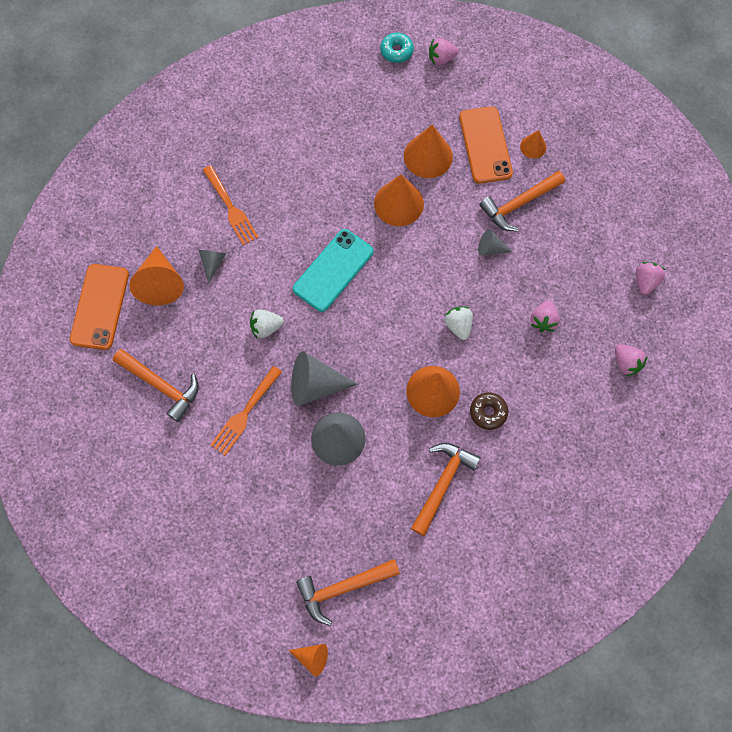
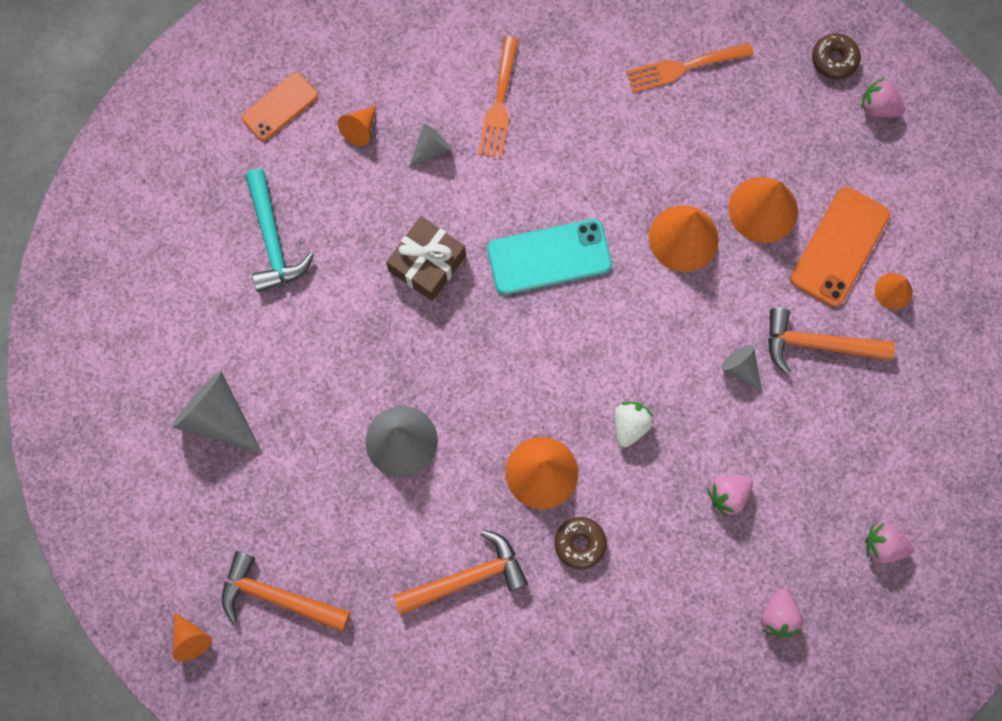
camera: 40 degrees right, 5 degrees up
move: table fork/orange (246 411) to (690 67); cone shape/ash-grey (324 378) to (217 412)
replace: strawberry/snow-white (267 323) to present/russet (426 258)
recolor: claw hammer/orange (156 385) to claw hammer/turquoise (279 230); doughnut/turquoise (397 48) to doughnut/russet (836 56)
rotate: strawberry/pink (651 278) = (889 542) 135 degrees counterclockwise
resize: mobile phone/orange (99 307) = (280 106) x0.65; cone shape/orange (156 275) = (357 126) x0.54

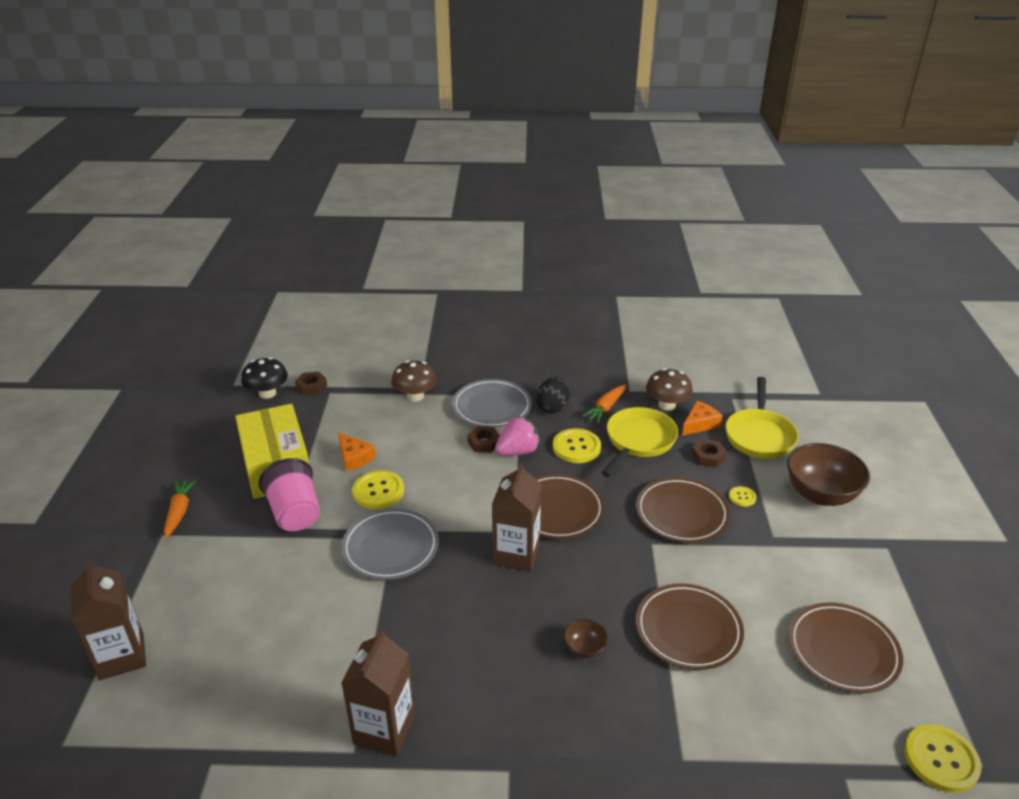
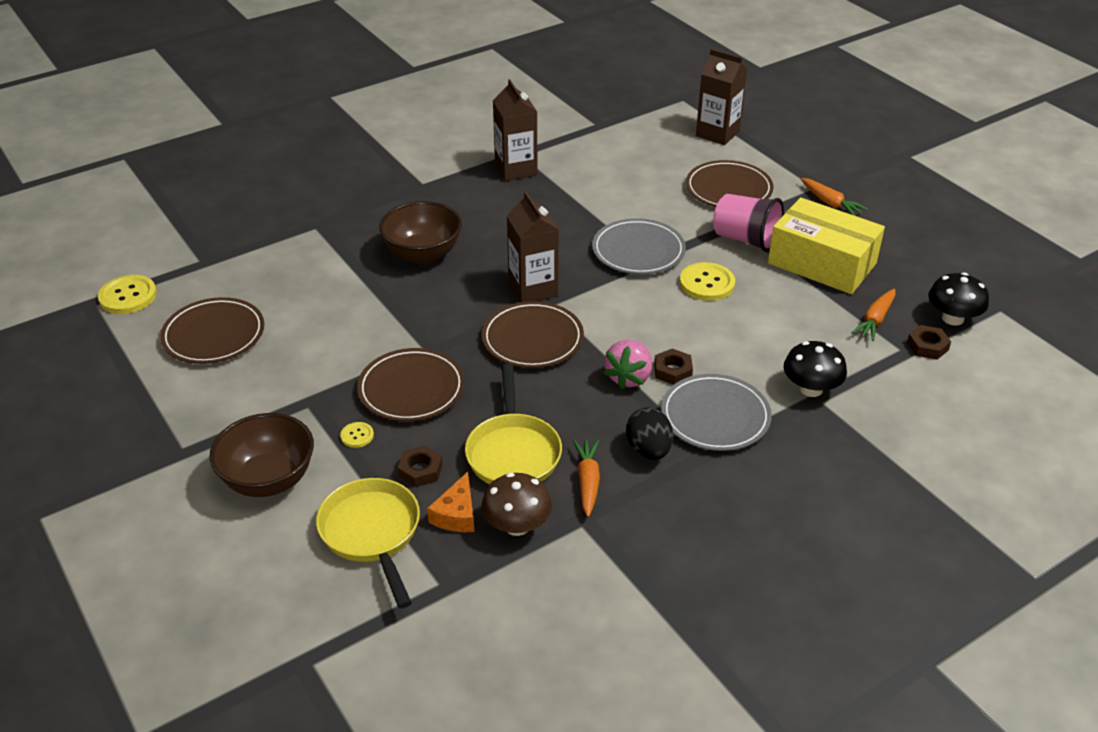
camera: 145 degrees right, 5 degrees up
delete: cheese/orange (357 452); shirt button/bright yellow (577 445)
insert: carrot/orange (873 315)
move: flat dish/russet (690 626) to (729 183)
recolor: fungus/russet (414 380) to fungus/jet-black (815 369)
resize: deep dish/russet (586 638) = (420 232) x2.15

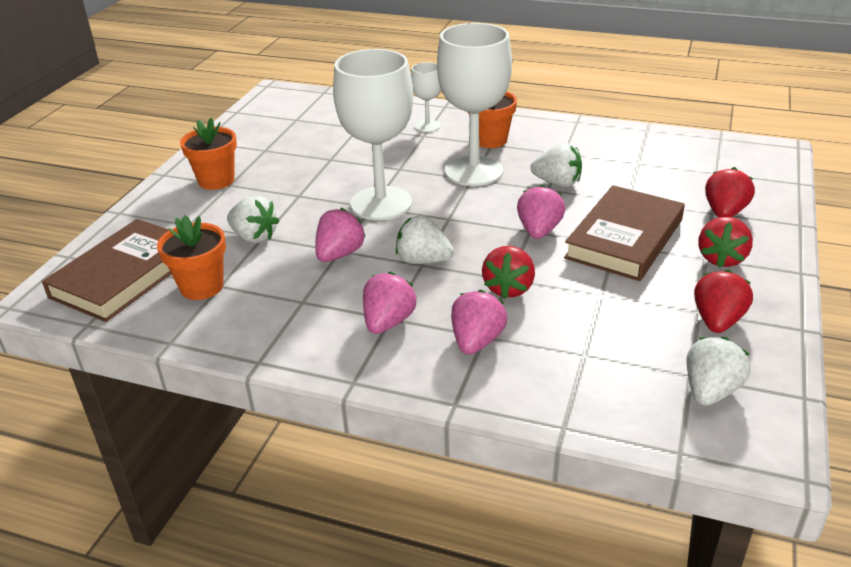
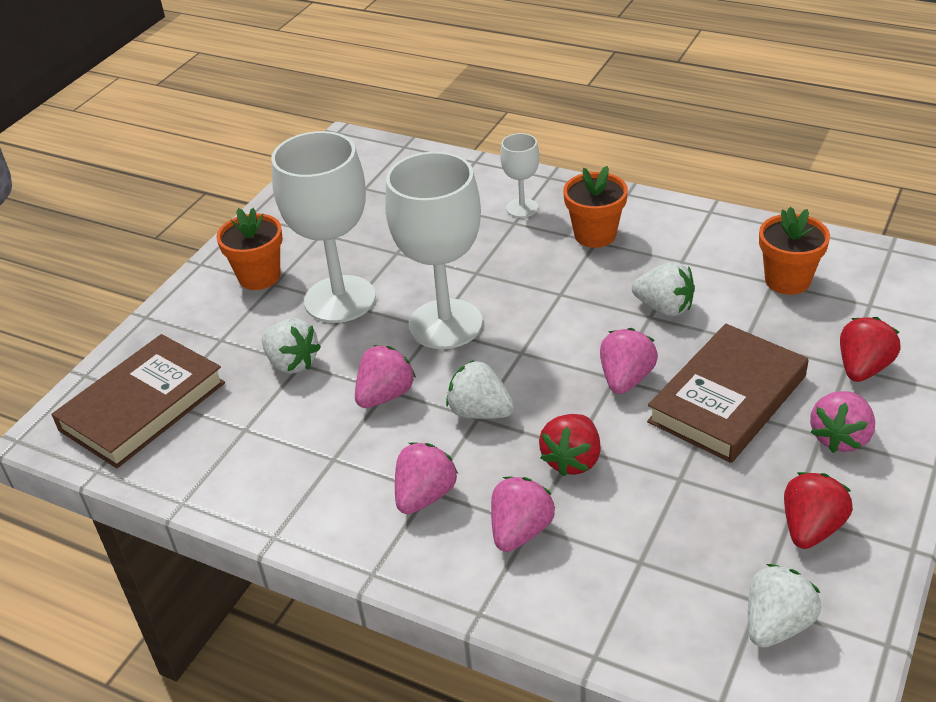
camera: 10 degrees right, 5 degrees up
move: plant pot/orange (191 257) to (794 251); goblet/snow-white (474 104) to (323 227)
recolor: strawberry/crimson (725 242) to strawberry/pink (842 422)

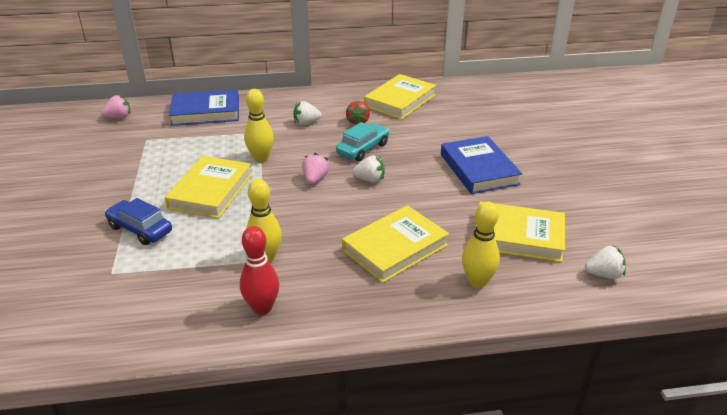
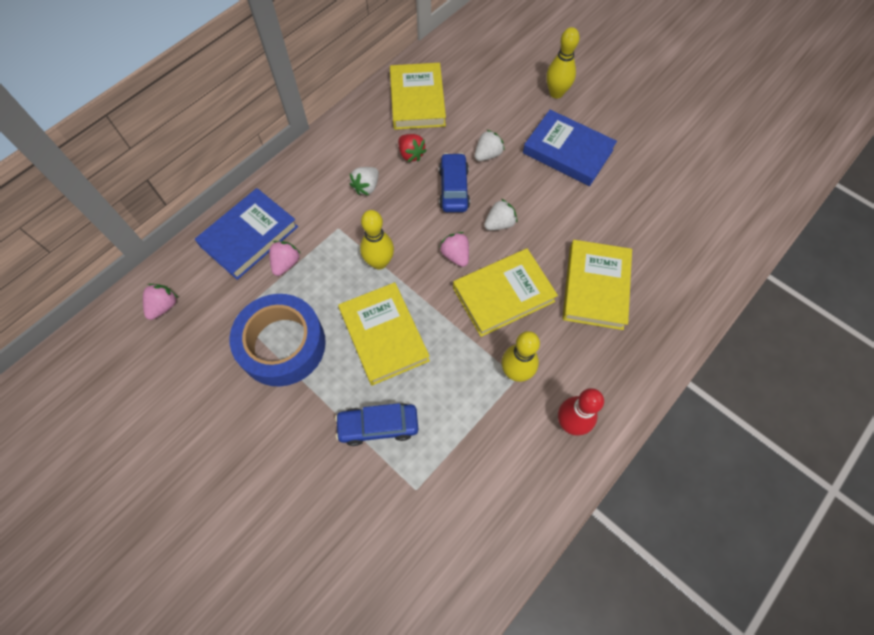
camera: 40 degrees left, 30 degrees up
insert: roll of tape/blue (278 340); strawberry/pink (284 258)
move: tenpin/bright yellow (481 244) to (563 62); hardcover/bright yellow (520 231) to (505 292); strawberry/snow-white (605 262) to (490 145)
recolor: automobile/turquoise (362 141) to automobile/blue (454 182)

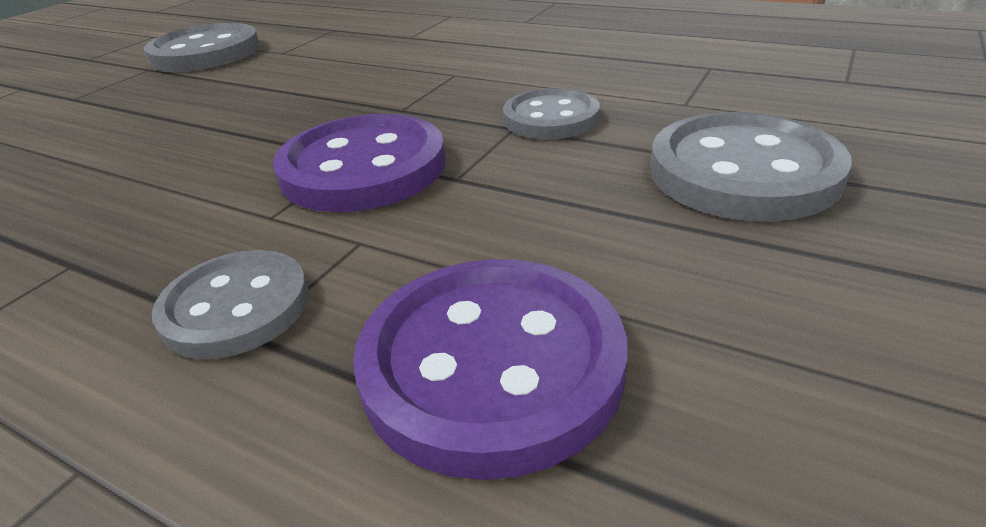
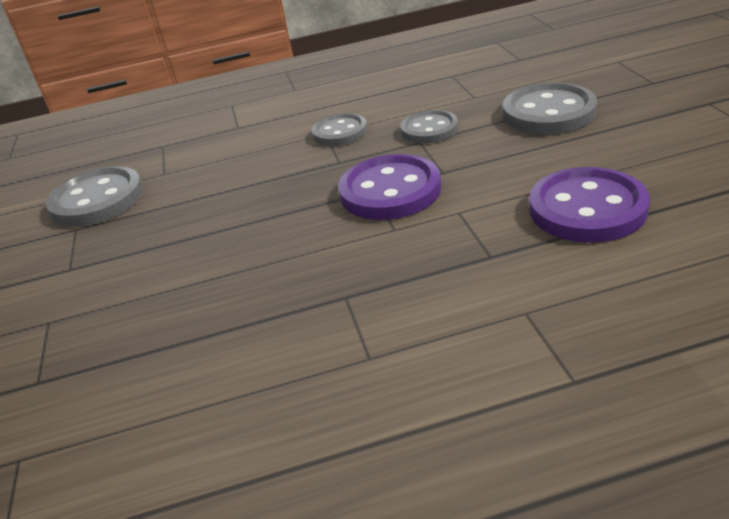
camera: 40 degrees left, 0 degrees up
move: shirt button/ash-grey (230 304) to (340 129)

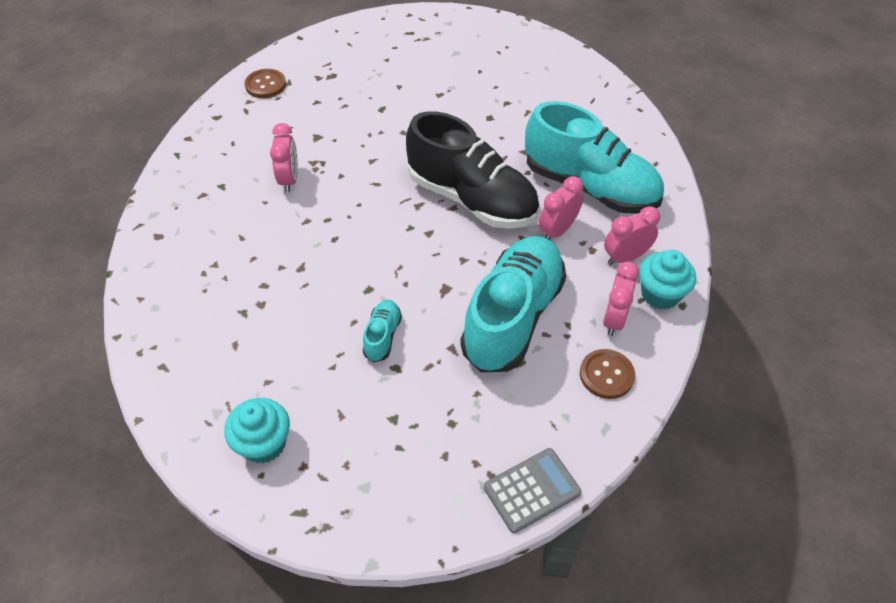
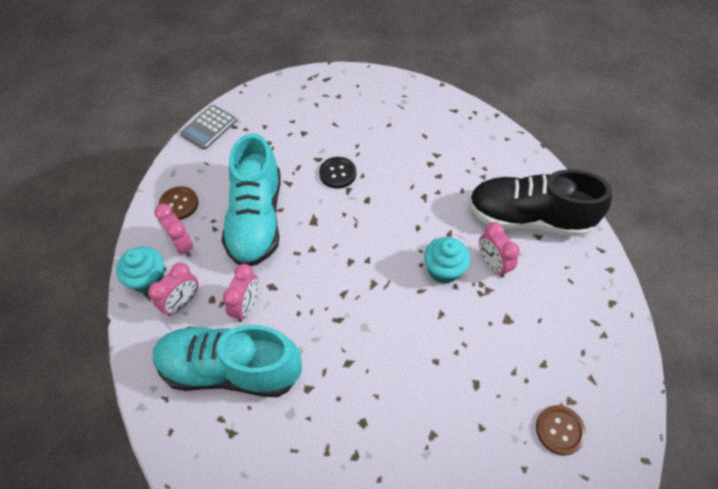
camera: 155 degrees right, 5 degrees up
move: fairy cake/turquoise (257 431) to (447 260); shirt button/russet (265 83) to (561 430); sneaker/jet-black (472 170) to (540 203)
replace: sneaker/turquoise (382 331) to shirt button/jet-black (337 173)
rotate: clock/pink (621 298) = (173 230) 150 degrees clockwise

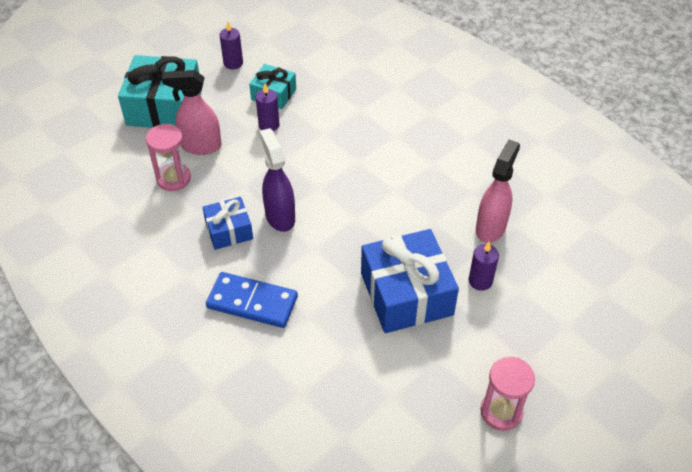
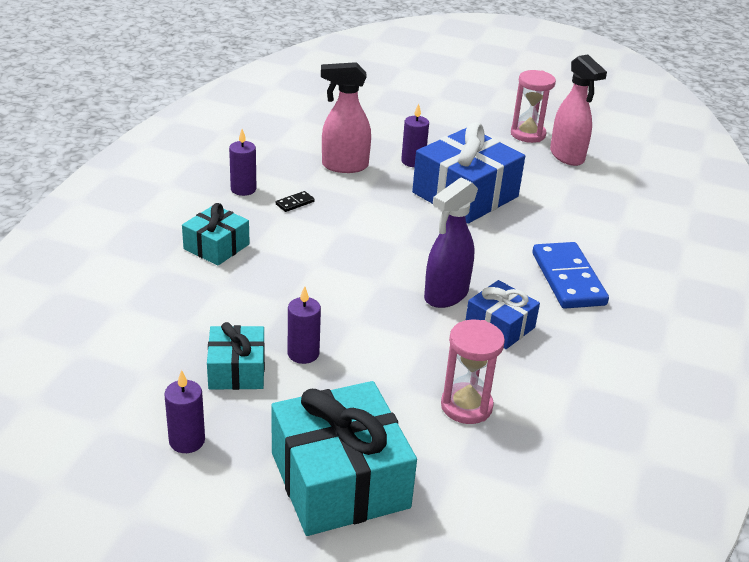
camera: 120 degrees left, 15 degrees down
insert: present/turquoise (216 234); wax candle/royal purple (242 162); domino tile/jet-black (295 201)
move: spray cleaner/pink (192 112) to (578 110)

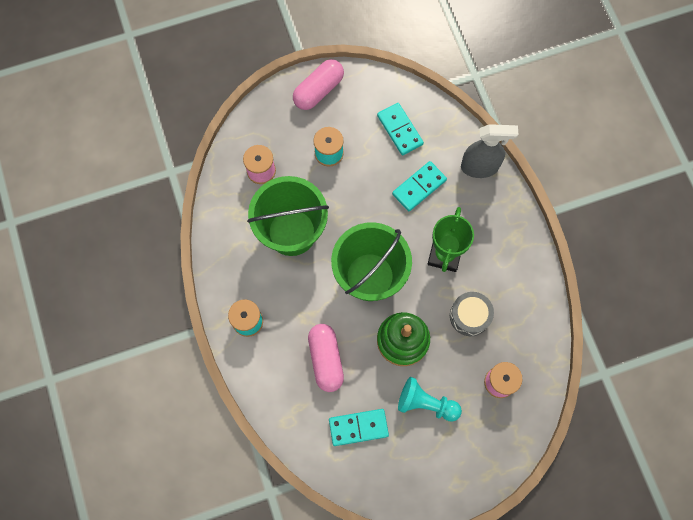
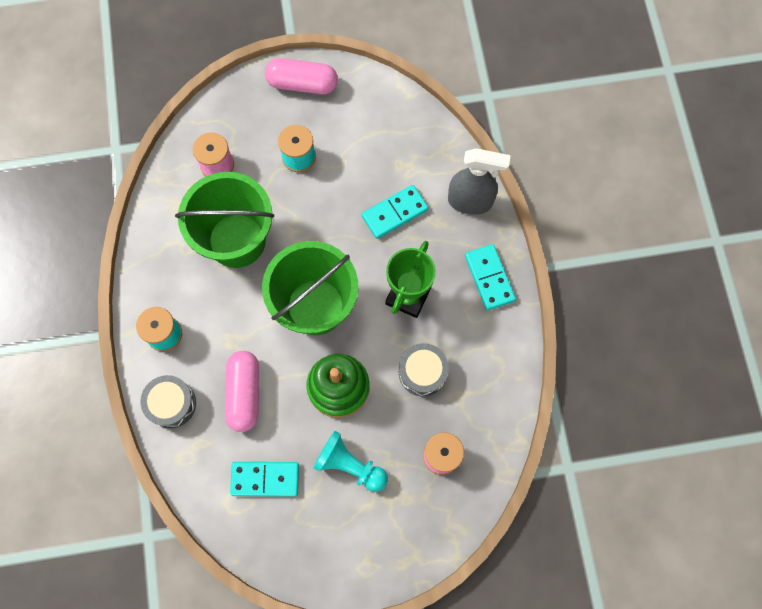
camera: 10 degrees right, 0 degrees up
insert: snare drum/ash-grey (168 402)
move: domino tile/turquoise (400 129) to (490 277)
rotate: pill shape/pink (318 84) = (301 76) 45 degrees clockwise

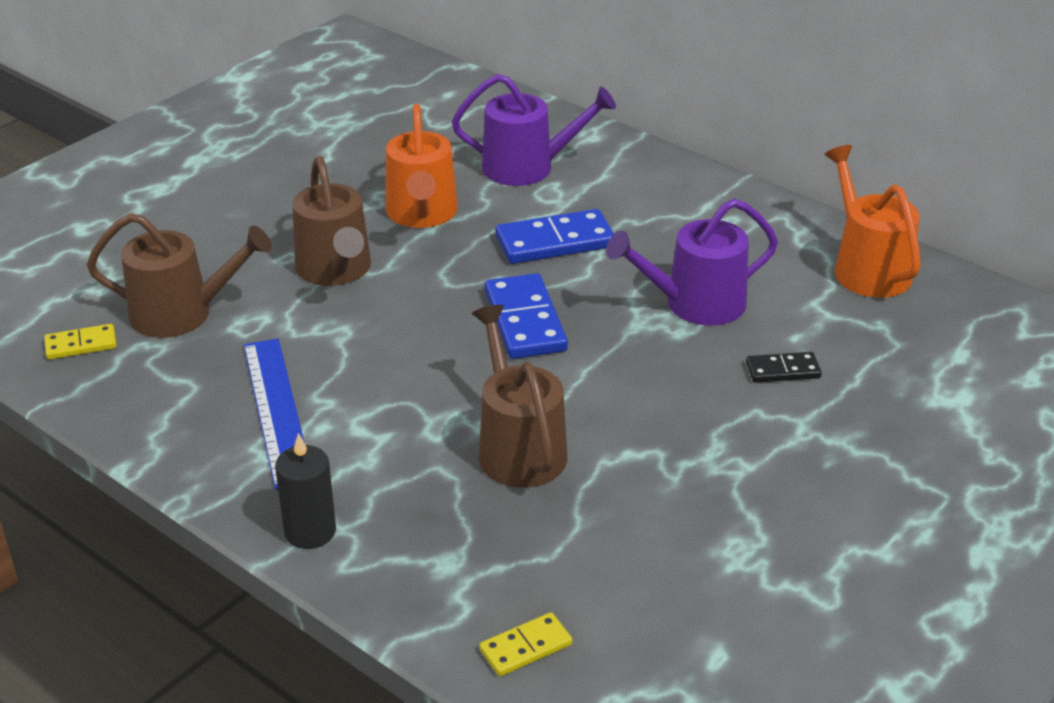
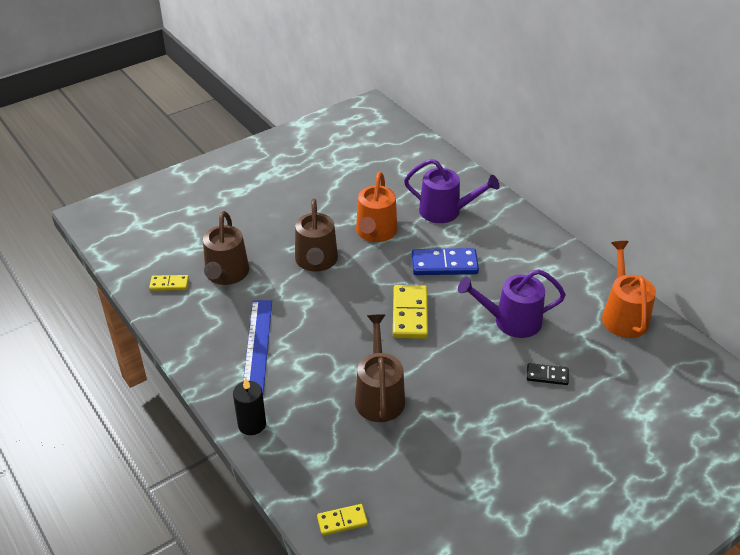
camera: 15 degrees right, 5 degrees up
recolor: domino tile/blue (526 316) to domino tile/bright yellow (410 312)
rotate: sprinkling can/russet (179 275) = (226 248) 75 degrees clockwise

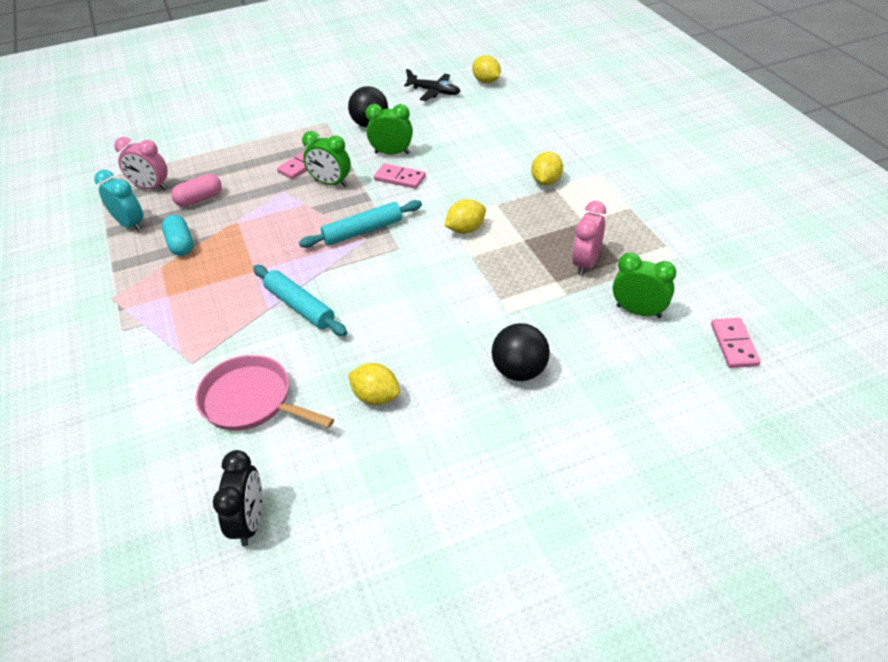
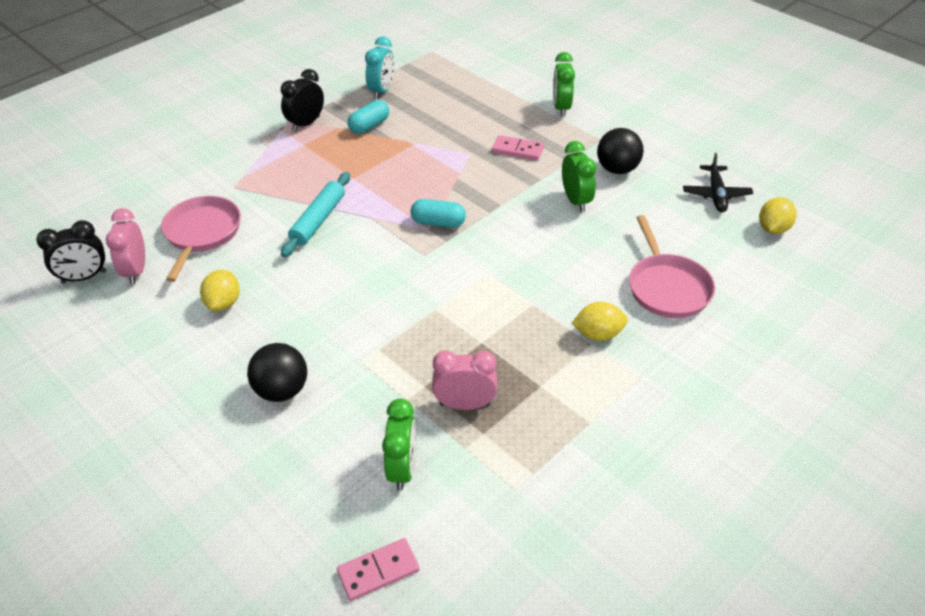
camera: 65 degrees right, 0 degrees up
delete: pill shape/pink (196 190); domino tile/pink (400 176); toy lemon/bright yellow (465 216)
insert: clock/jet-black (302 100); frying pan/pink (672 266)
move: clock/pink (141 163) to (125 246); clock/green (326 159) to (564 84)
replace: dough roller/turquoise (360 224) to pill shape/turquoise (438 213)

